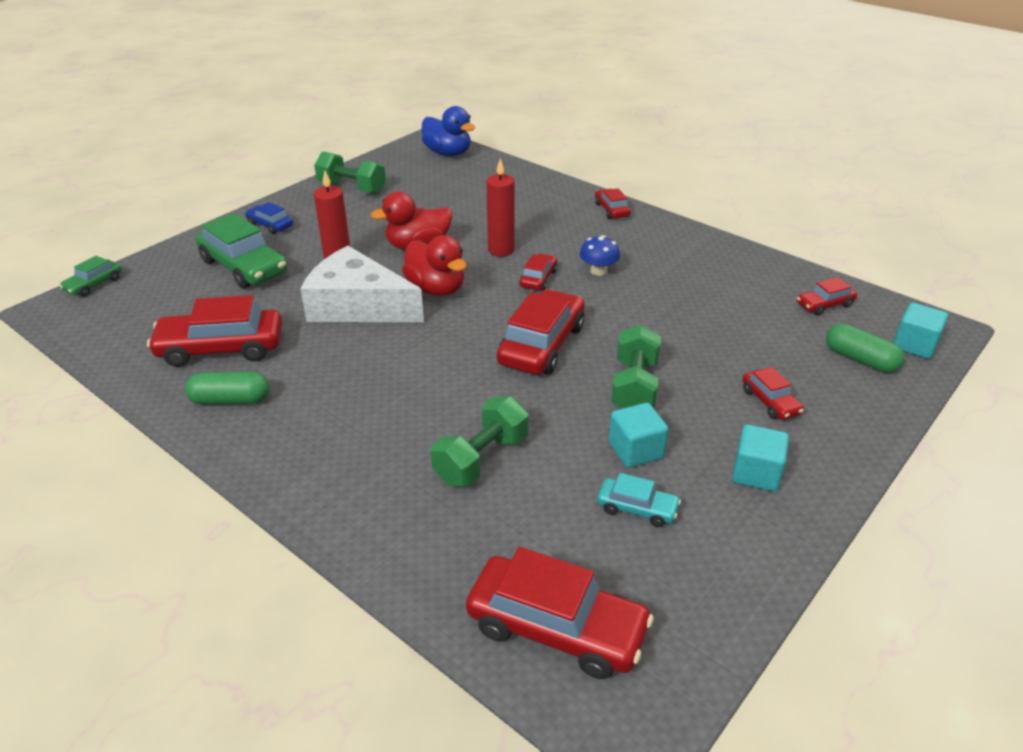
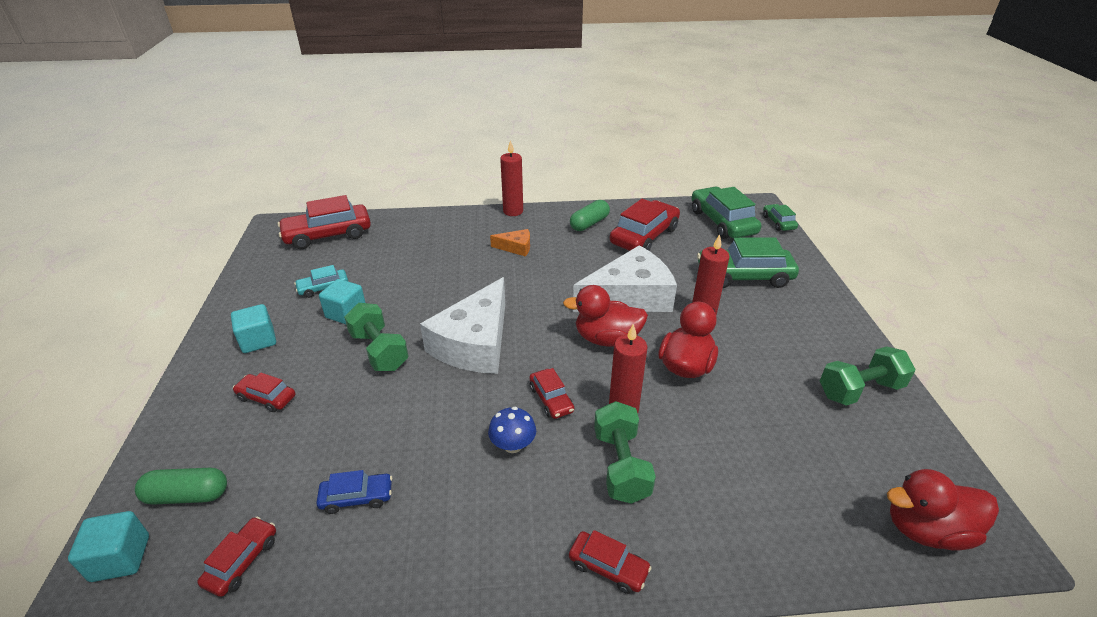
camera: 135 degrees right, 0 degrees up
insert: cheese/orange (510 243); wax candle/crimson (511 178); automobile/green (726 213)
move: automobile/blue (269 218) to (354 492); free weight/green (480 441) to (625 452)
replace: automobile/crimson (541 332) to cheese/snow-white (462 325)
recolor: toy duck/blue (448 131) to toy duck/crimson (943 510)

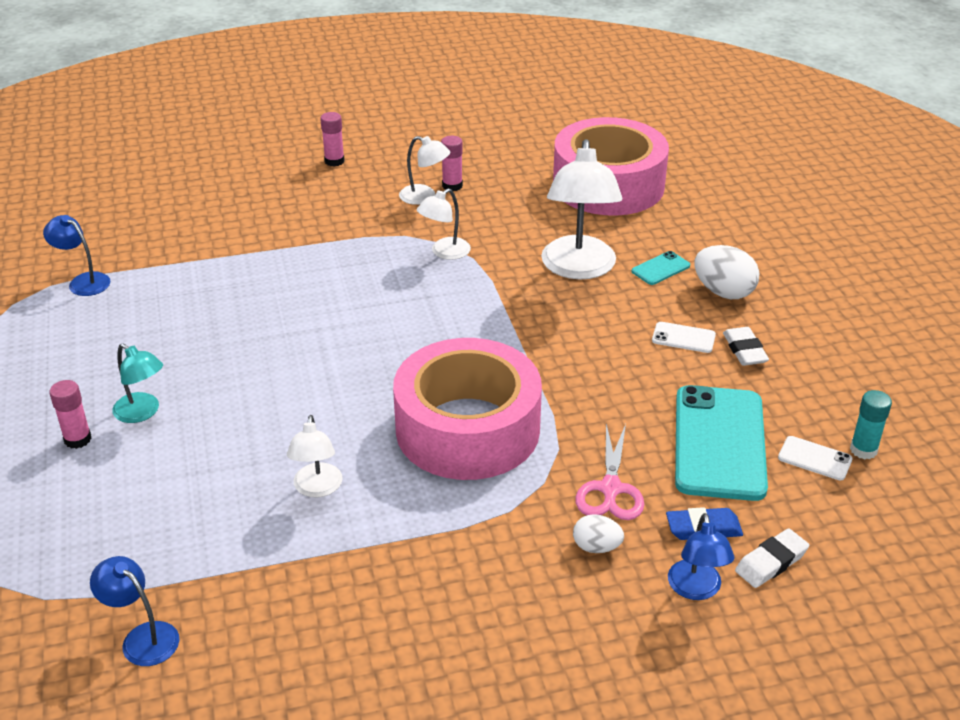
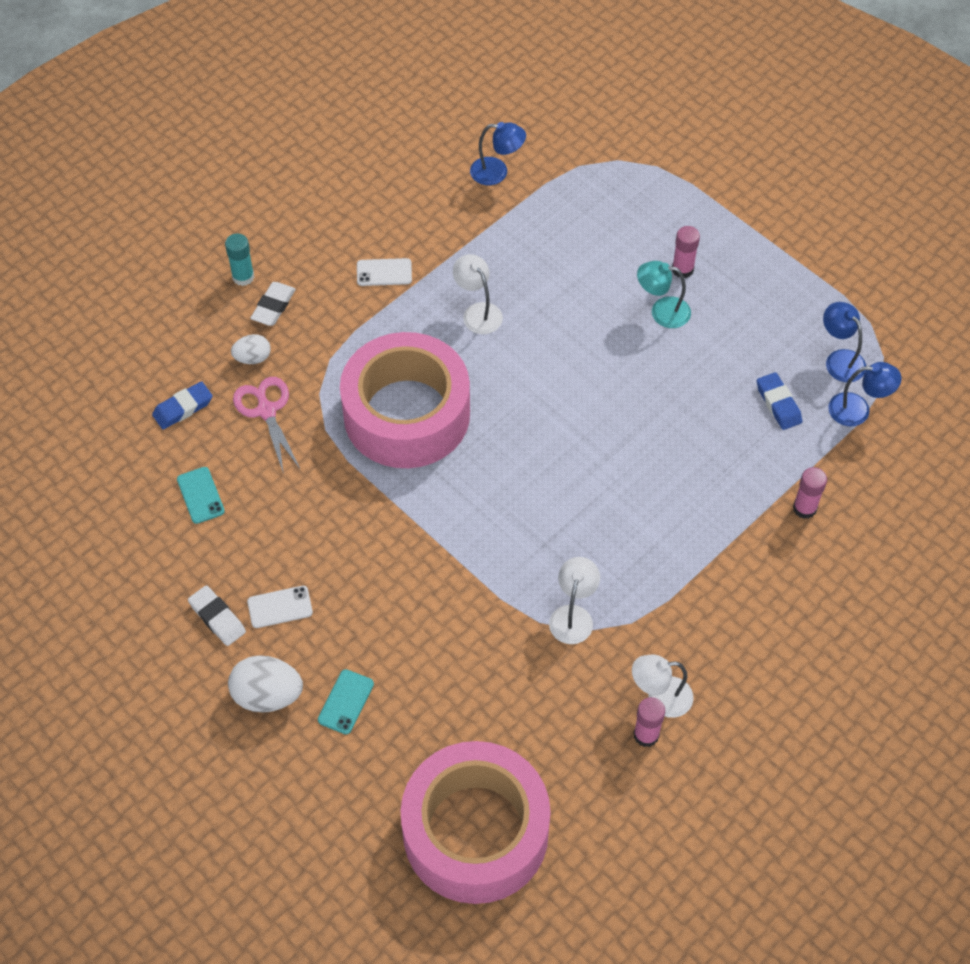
camera: 150 degrees right, 20 degrees up
delete: reading lamp/snow-white (581 209)
insert: eraser/blue (779 401)
move: glue stick/pink (332 139) to (810 493); reading lamp/blue (701 556) to (844 342); eraser/snow-white (772 558) to (273 304); mobile phone/snow-white (815 458) to (384 272); glue stick/turquoise (871 424) to (239 259)
resize: mobile phone/turquoise (721 443) = (201 495) x0.43

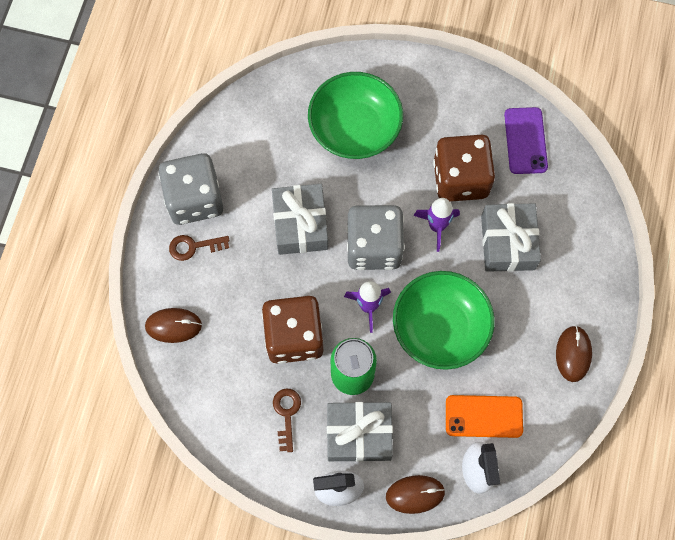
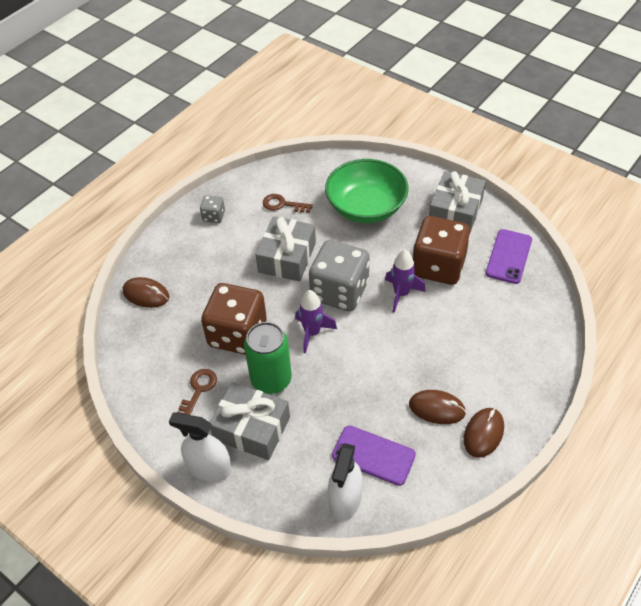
camera: 25 degrees right, 20 degrees down
delete: deep dish/green (444 320)
move: key/russet (199 248) to (288 203); mouse/russet (415 494) to (437 407); present/ash-grey (511 237) to (457 202)
recolor: mobile phone/orange (484 416) to mobile phone/royal purple (374 455)
resize: die/ash-grey (191 189) = (212 209) x0.45

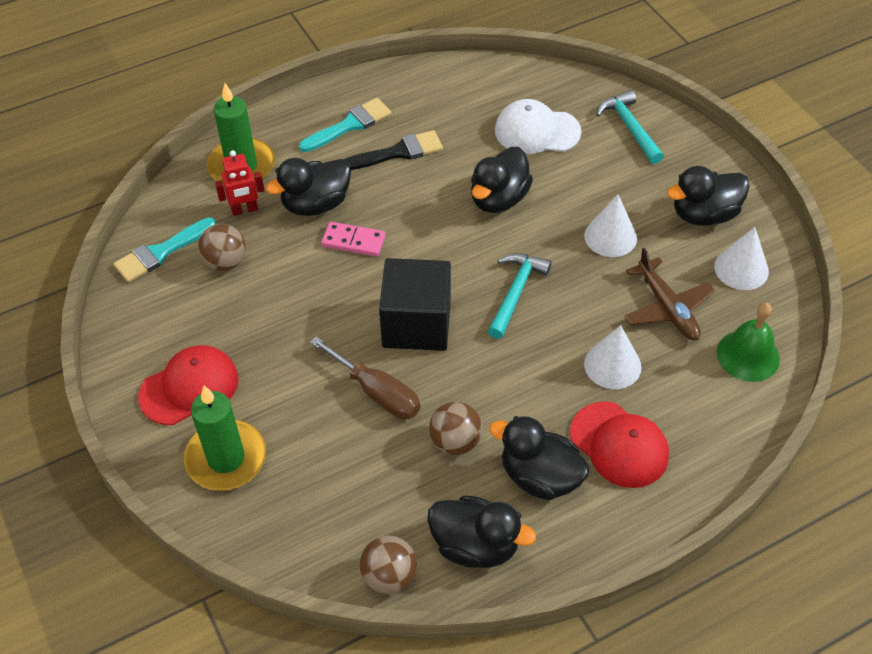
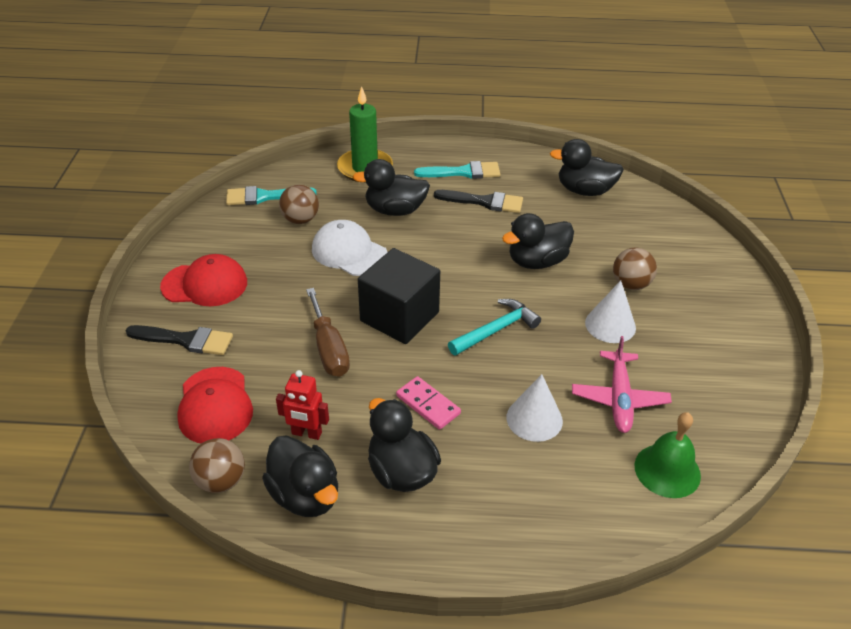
camera: 30 degrees right, 10 degrees down
delete: claw hammer/turquoise (630 127); cone shape/snow-white (741 258)
move: robot/crimson (240 183) to (302 405); domino tile/pink (353 239) to (428 403); ball/russet (455 428) to (635 269); baseball cap/snow-white (538 126) to (349 248); baseball cap/crimson (619 444) to (215 405); toy duck/jet-black (708 196) to (587 167)
replace: wax candle/green (225 438) to paintbrush/jet-black (179 340)
recolor: plane/russet (670 294) to plane/pink (622 384)

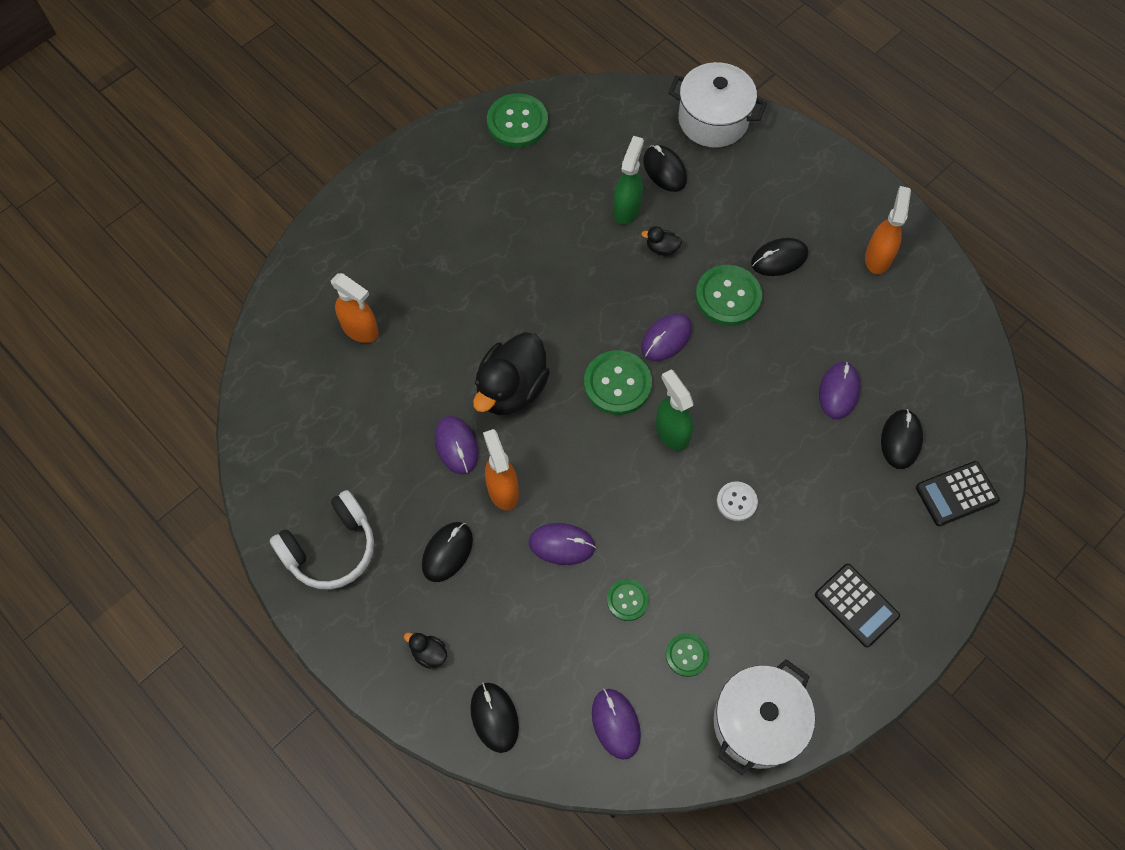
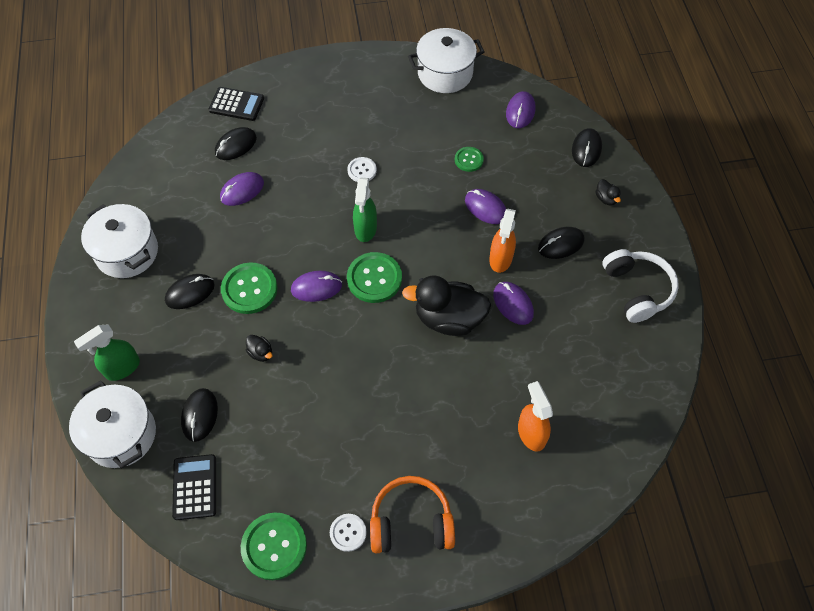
camera: 145 degrees left, 5 degrees down
delete: shirt button/green (687 655)
insert: shirt button/snow-white (348 533); over-ear headphones/orange (412 514)
move: spray cleaner/green (628 180) to (107 353); adding machine/jet-black (857 605) to (194 487)
replace: spray cleaner/orange (888 230) to cooking pot/snow-white (119 241)
rotate: over-ear headphones/snow-white (322 540) = (641 286) 75 degrees clockwise; mouse/royal purple (456 445) = (513 303) 45 degrees counterclockwise; toy duck/jet-black (511 373) = (446 306) 150 degrees counterclockwise; mouse/jet-black (779 257) = (190 291) 45 degrees counterclockwise

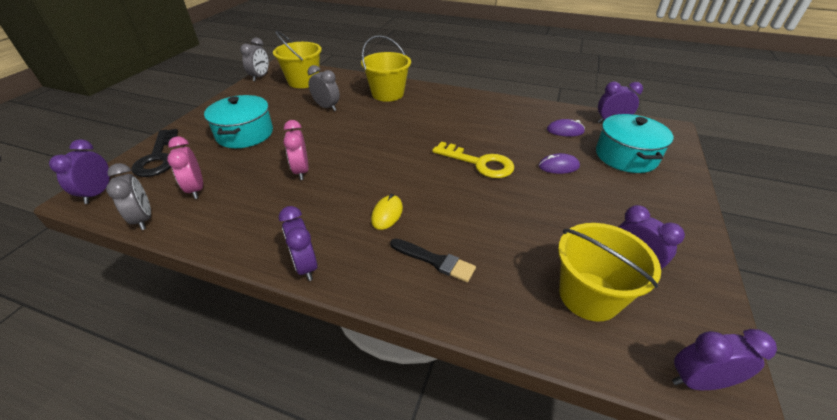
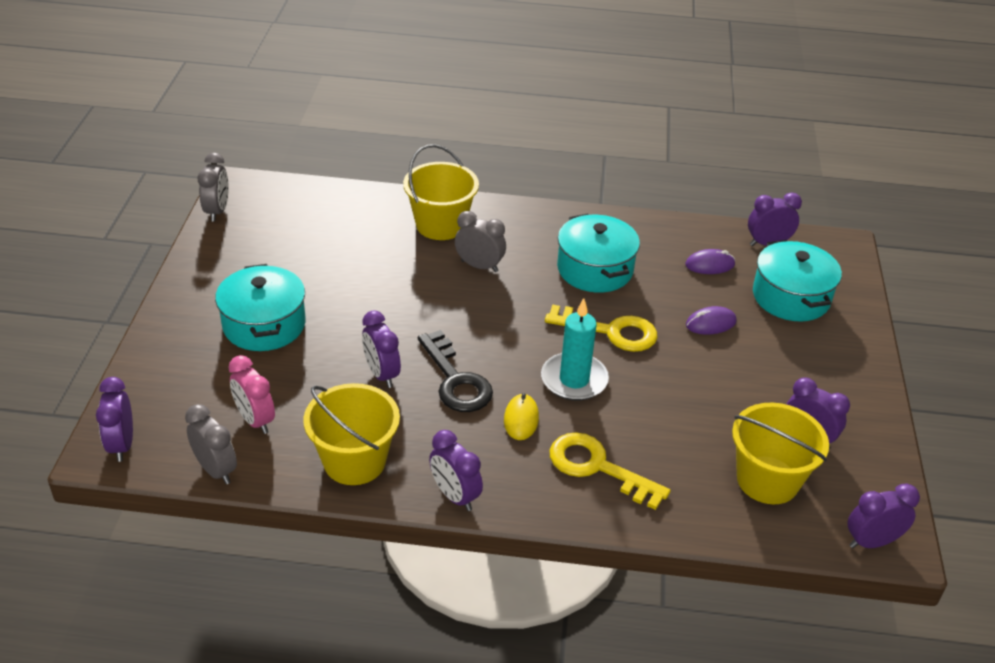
camera: 15 degrees left, 0 degrees up
insert: wax candle/turquoise (575 349); cooking pot/turquoise (598 253)
move: key/jet-black (154 153) to (455 371); pail/bright yellow (297 59) to (351 434); clock/ash-grey (324 88) to (480 241)
replace: paintbrush/jet-black (433 260) to key/bright yellow (610 471)
recolor: clock/pink (296 150) to clock/royal purple (381 349)

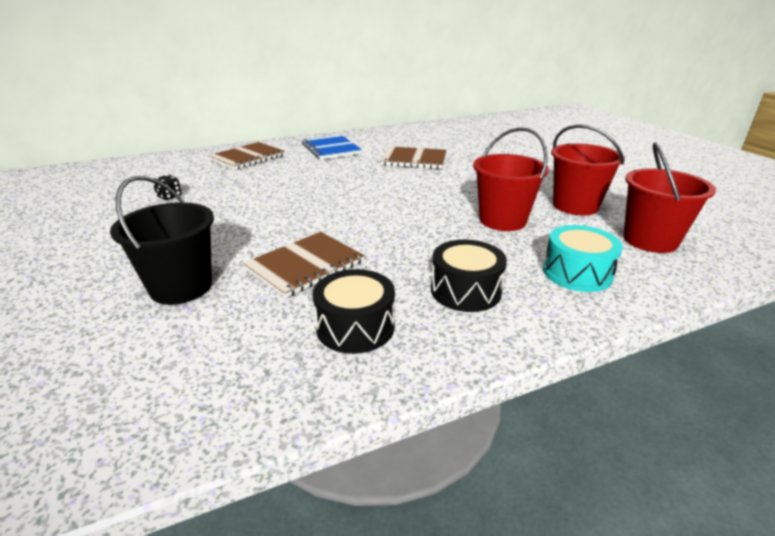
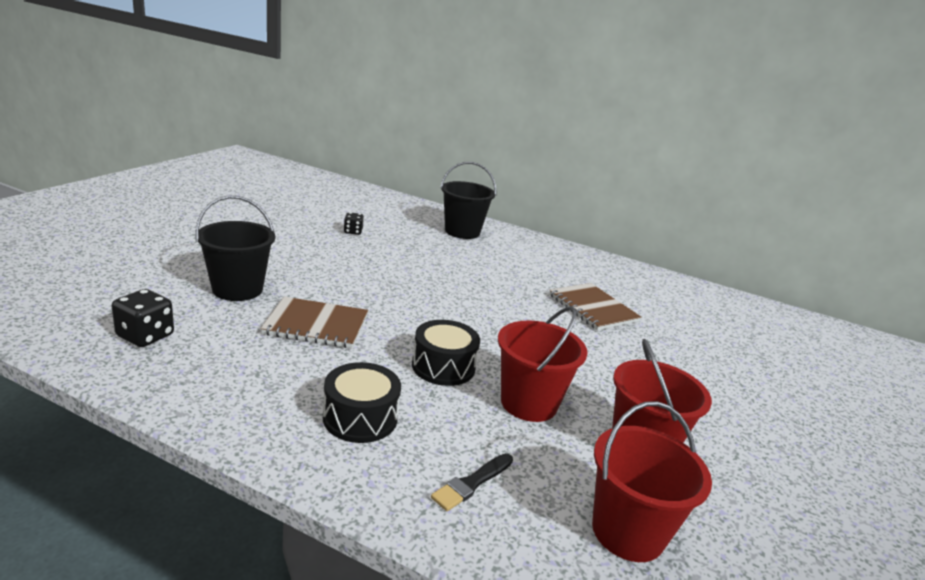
camera: 45 degrees right, 5 degrees down
delete: notepad/blue (332 147)
insert: die/jet-black (143 318)
move: snare drum/jet-black (354 311) to (446 353)
replace: notepad/russet (246 156) to pail/jet-black (468 200); snare drum/turquoise (583 258) to paintbrush/jet-black (472 482)

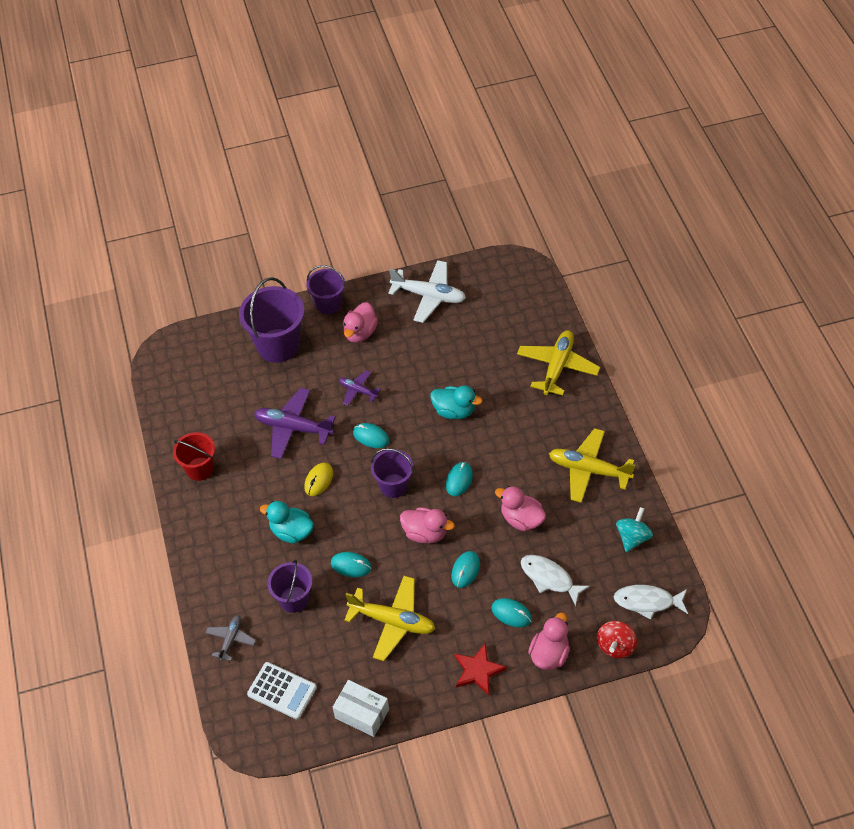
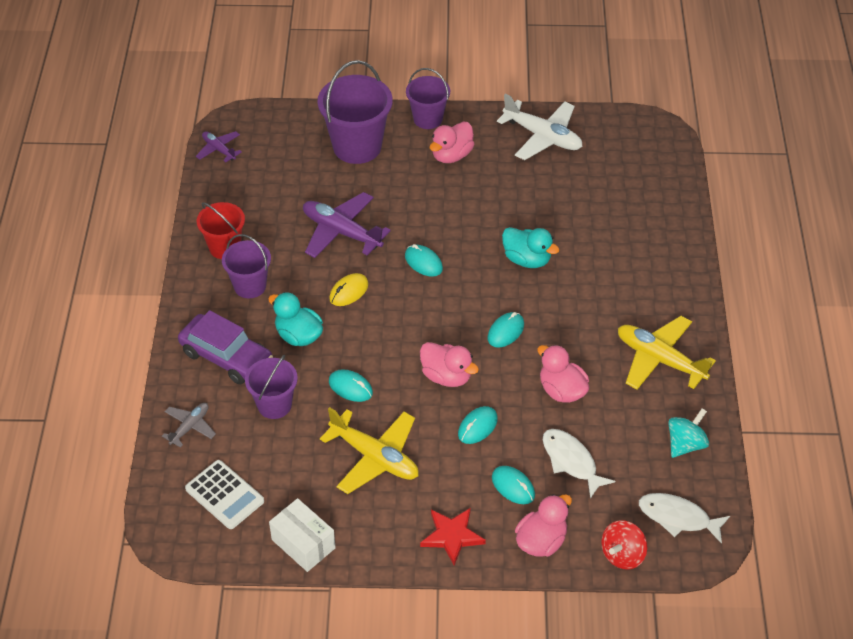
camera: 15 degrees right, 5 degrees down
delete: plane/bright yellow (558 363)
insert: automobile/royal purple (225 347)
move: plane/royal purple (360 388) to (219 146); pail/royal purple (392 473) to (246 266)

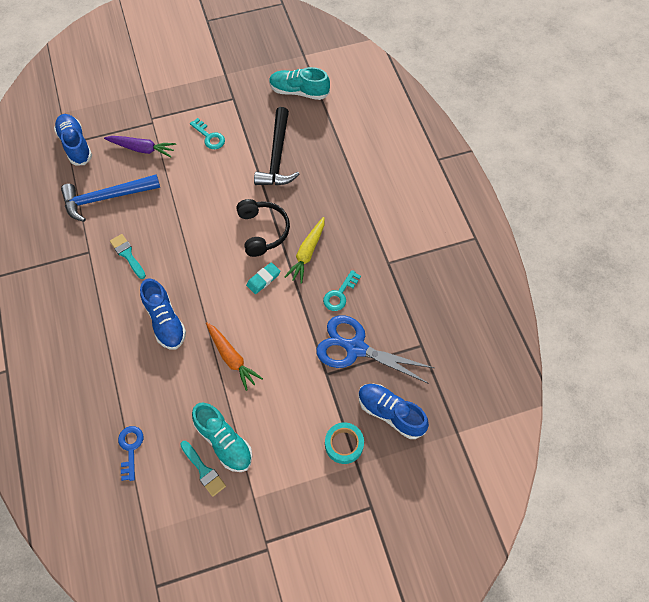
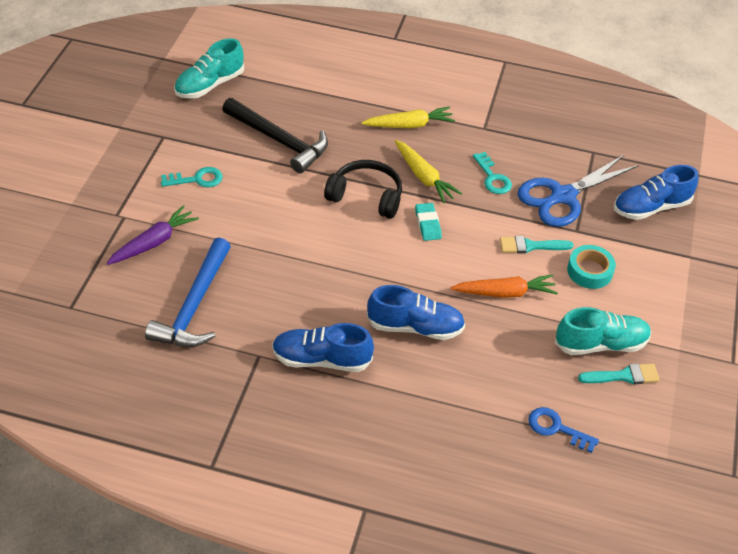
camera: 60 degrees left, 15 degrees down
insert: carrot/bright yellow (408 117)
move: sneaker/blue (73 139) to (323 347); paintbrush/turquoise (128 256) to (537 244); roll of tape/turquoise (344 443) to (591 267)

